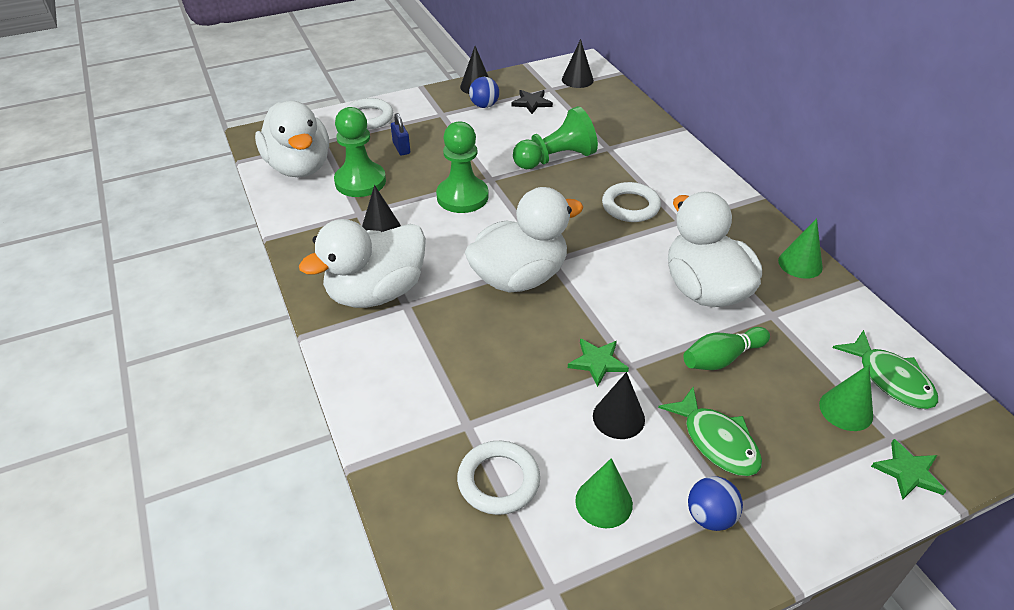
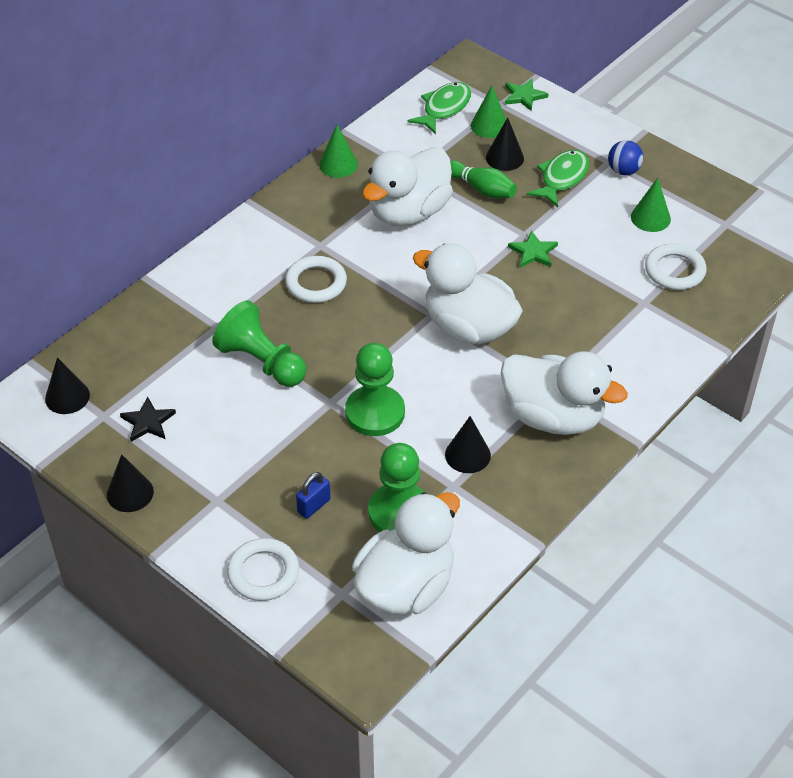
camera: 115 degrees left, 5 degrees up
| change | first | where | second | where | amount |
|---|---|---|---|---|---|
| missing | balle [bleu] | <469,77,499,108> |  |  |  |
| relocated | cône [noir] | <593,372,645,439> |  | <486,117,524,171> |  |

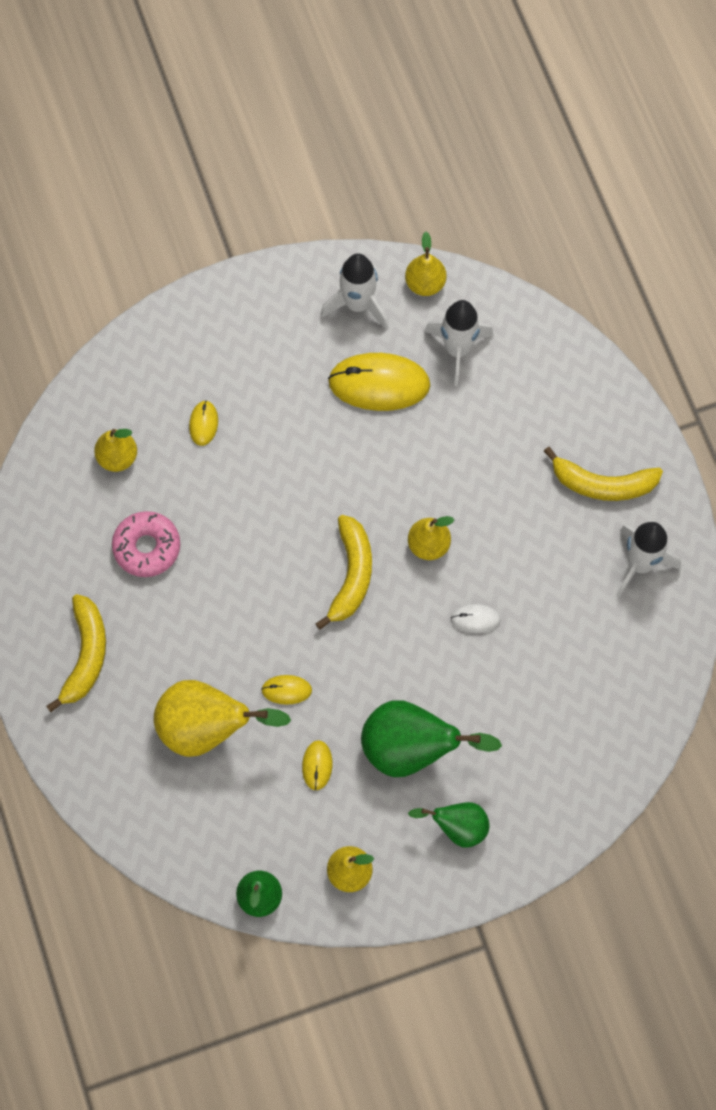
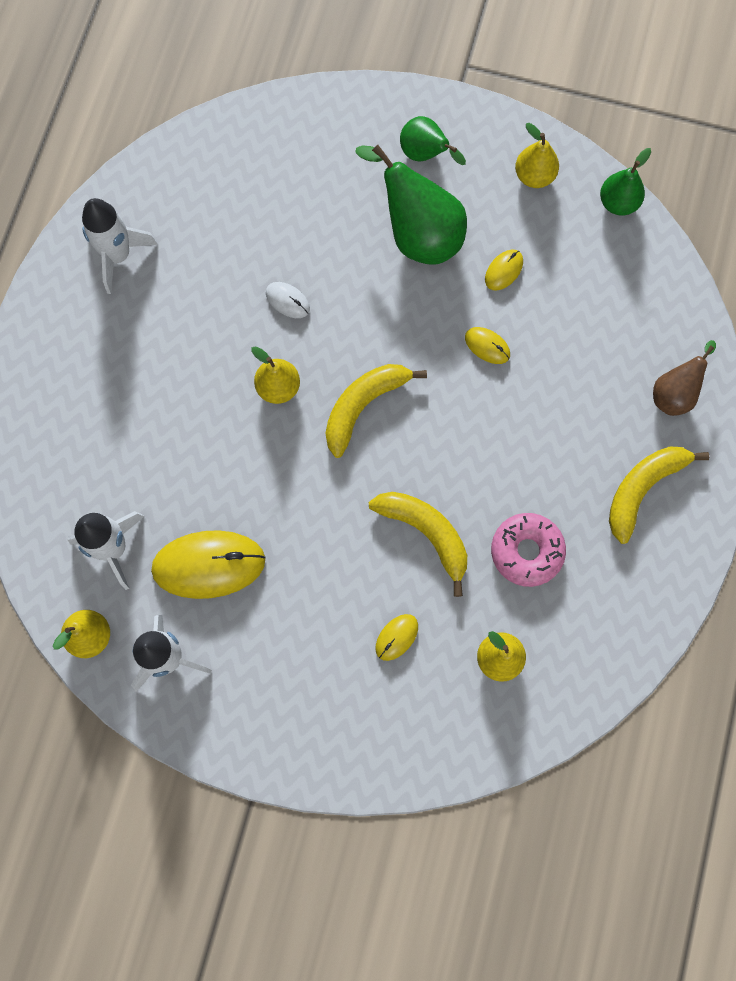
camera: 145 degrees left, 5 degrees up
| change | first | where | second | where | amount |
|---|---|---|---|---|---|
| spun | souris [jaune] | <328,353,431,411> |  | <151,530,265,599> | 45 degrees counterclockwise |
| relocated | banane [jaune] | <544,447,663,501> |  | <369,492,467,597> |  |
| missing | poire [jaune] | <154,680,291,757> |  |  |  |
| appeared |  |  | poire [marron] | <653,340,716,416> |  |

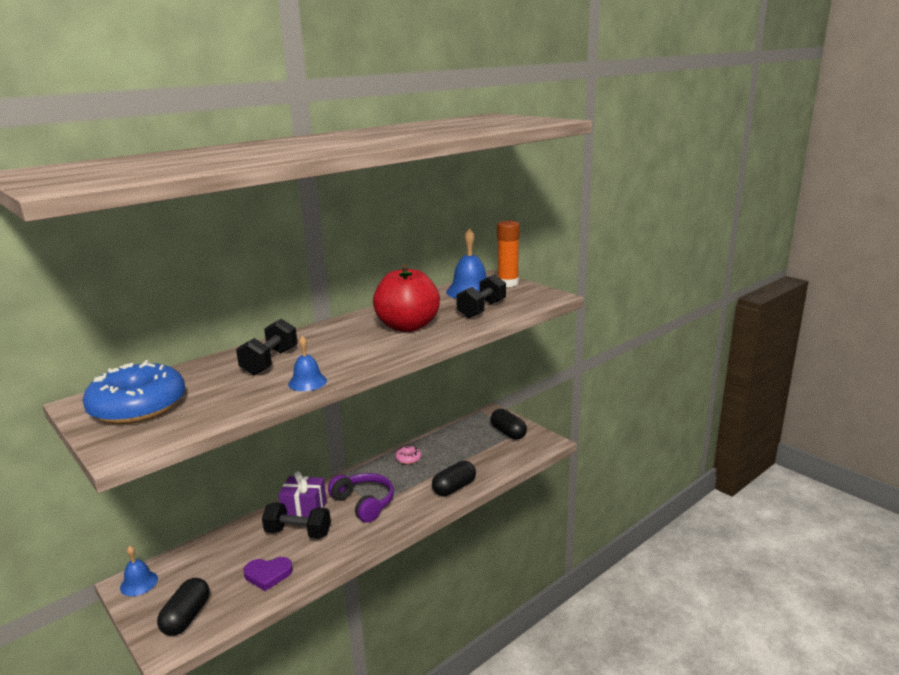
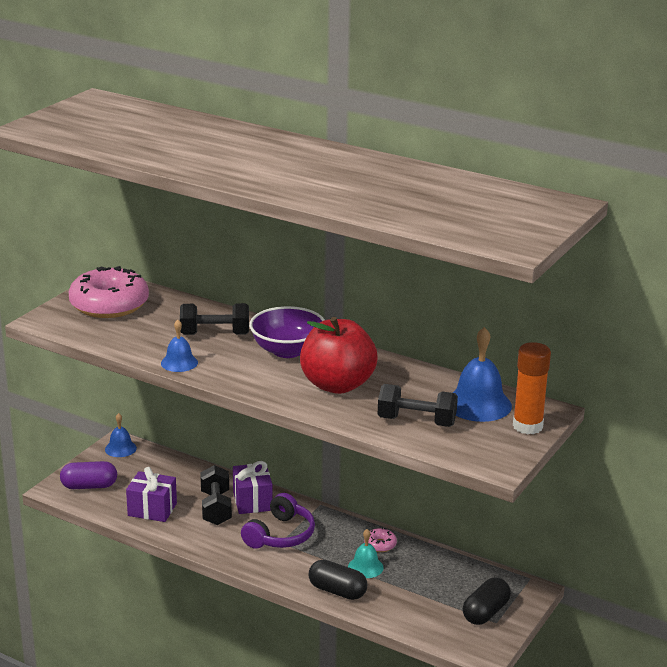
camera: 70 degrees right, 5 degrees up
| change | first | where | second | where | amount |
|---|---|---|---|---|---|
| colour | beignet [bleu] | <83,360,185,424> | beignet [rose] | <68,266,149,318> |  |
| exchanged | cœur [violet] | <244,557,293,591> | cadeau [violet] | <126,467,177,522> |  |
| colour | gélule [noir] | <157,578,209,636> | gélule [violet] | <60,461,117,489> |  |
| appeared |  |  | bol [violet] | <249,306,325,358> |  |
| appeared |  |  | cloche [turquoise] | <348,529,384,578> |  |

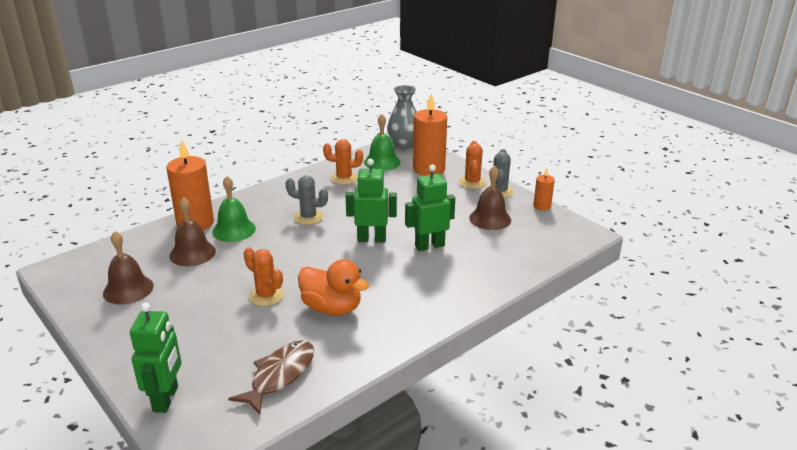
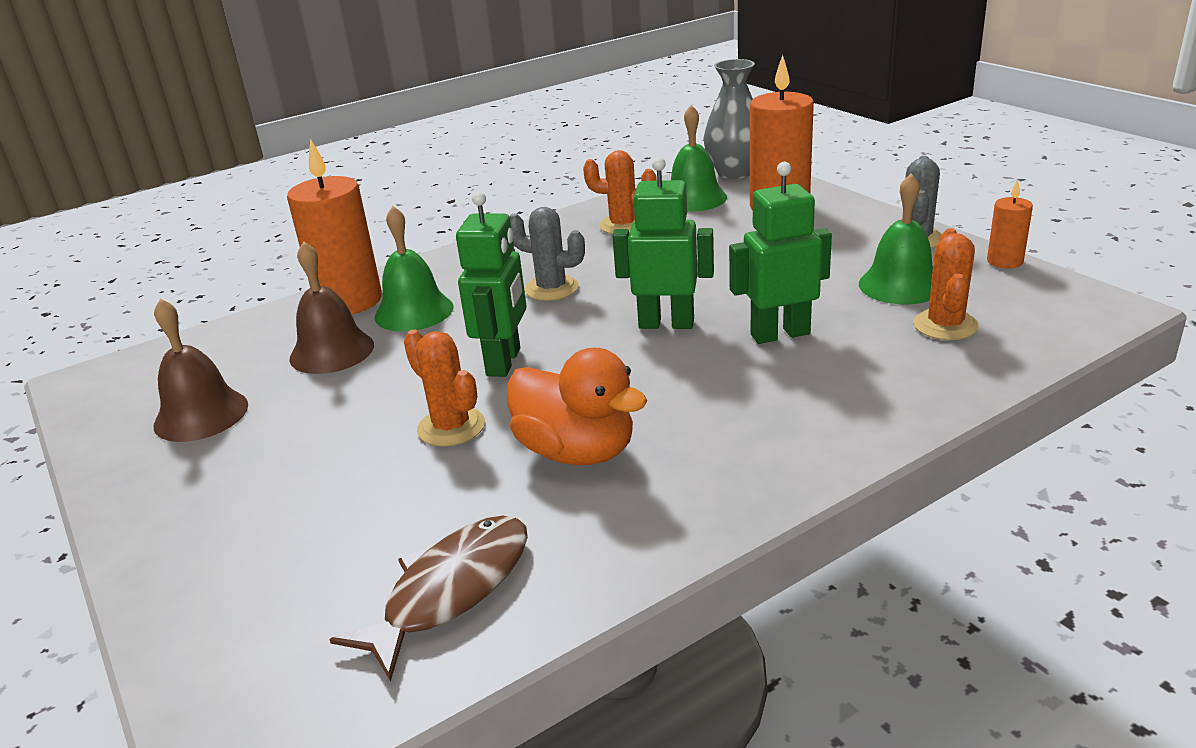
camera: 10 degrees right, 0 degrees up
| change | first | where | second | where | amount |
|---|---|---|---|---|---|
| relocated | cactus [orange] | <459,141,486,189> |  | <913,228,979,340> |  |
| colour | cloche [marron] | <469,165,511,230> | cloche [vert] | <859,173,933,305> |  |
| relocated | robot [vert] | <130,303,181,413> |  | <456,191,527,377> |  |

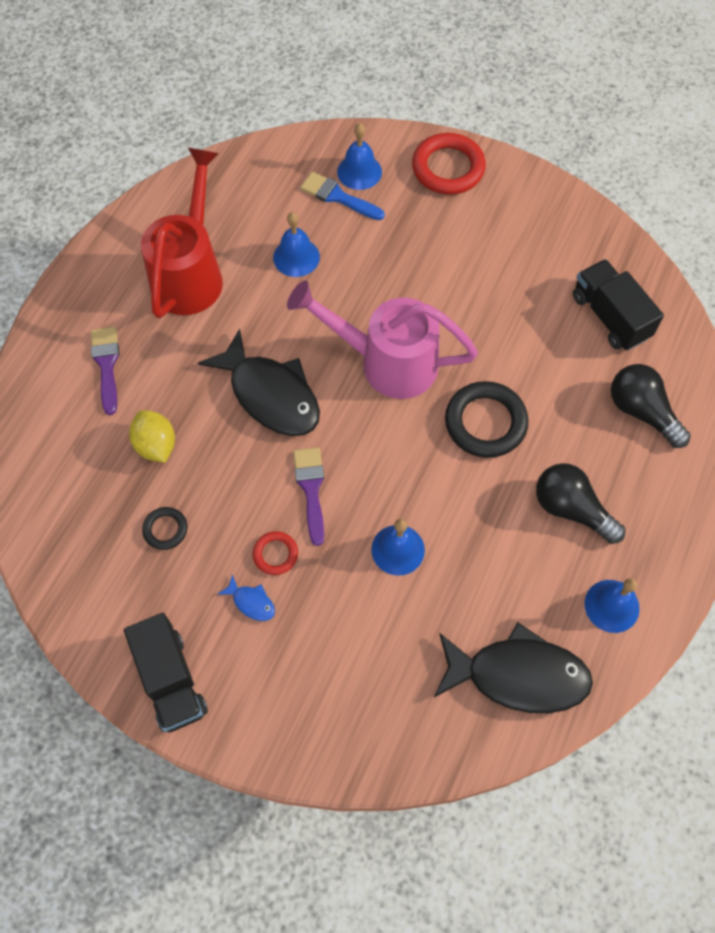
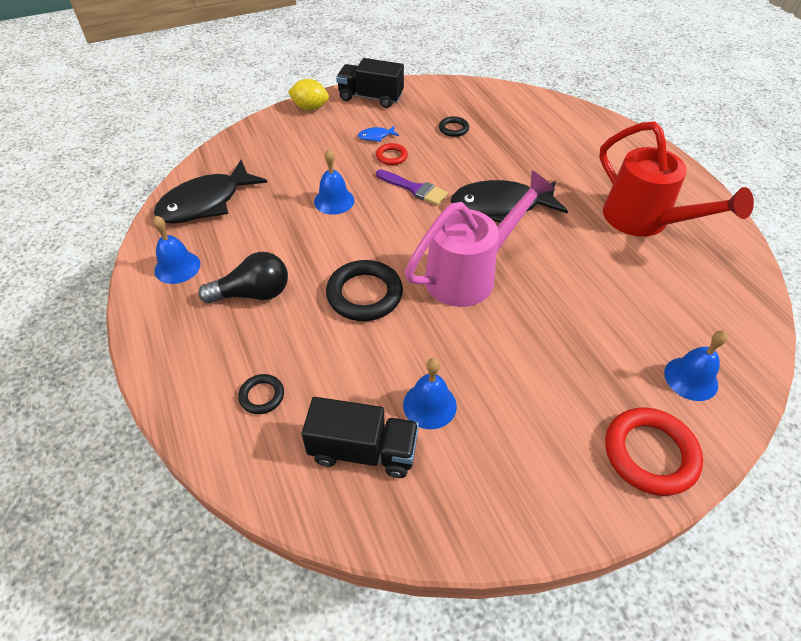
camera: 130 degrees right, 15 degrees down
| change | first | where | second | where | amount |
|---|---|---|---|---|---|
| missing | pinceau [bleu] | <300,172,385,220> |  |  |  |
| relocated | cloche [bleu] | <273,212,320,277> |  | <403,358,457,429> |  |
| missing | pinceau [violet] | <91,327,120,415> |  |  |  |
| exchanged | ampoule [noir] | <611,364,691,448> | anneau [noir] | <238,374,284,414> |  |
| relocated | citron [jaune] | <129,410,175,463> |  | <288,79,329,110> |  |

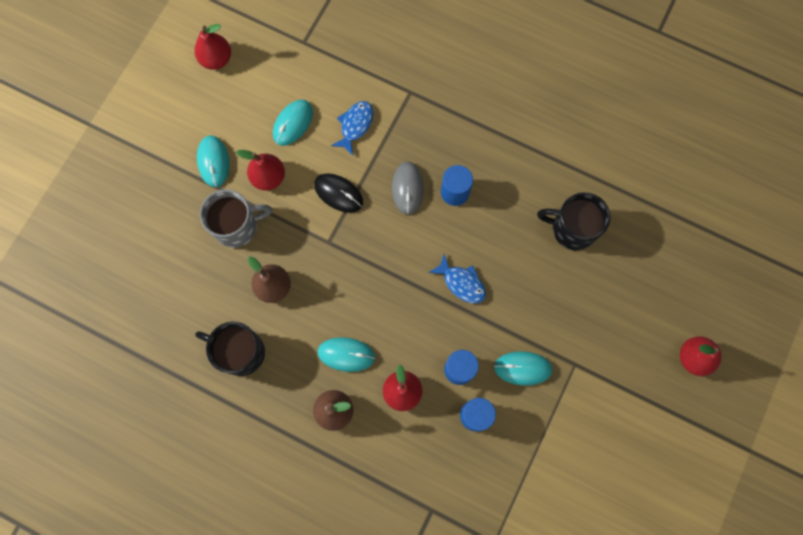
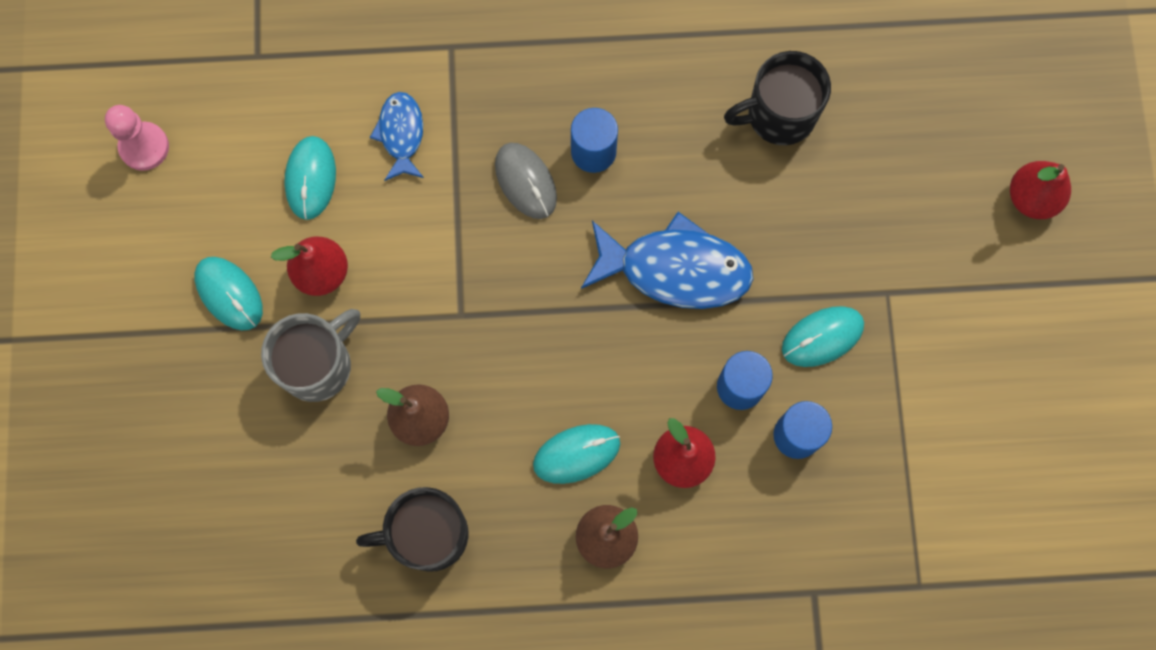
camera: 30 degrees left, 0 degrees up
| change | first | where | second | where | amount |
|---|---|---|---|---|---|
| exchanged | poire [rouge] | <194,24,231,70> | pion [rose] | <105,105,169,171> |  |
| missing | souris [noir] | <314,173,363,213> |  |  |  |
| size | poisson [bleu] | <428,254,486,304> |  | <581,212,753,309> | x1.78 |

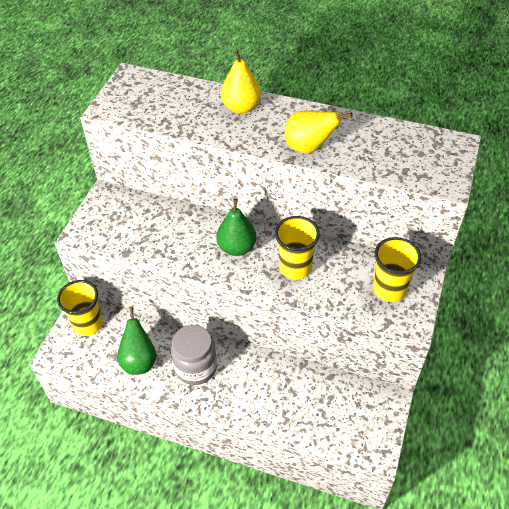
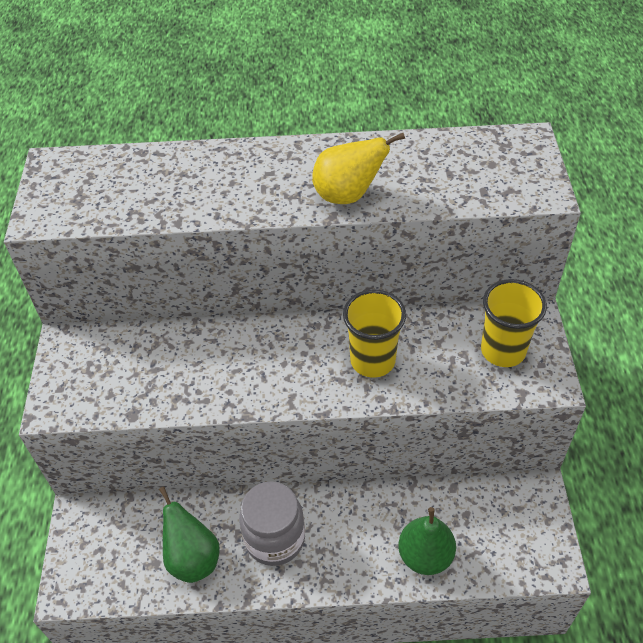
camera: 20 degrees left, 0 degrees up
| change | first | where | second | where | amount |
|---|---|---|---|---|---|
| missing | poire [jaune] | <221,50,261,114> |  |  |  |
| relocated | poire [vert] | <216,199,257,256> |  | <398,507,456,575> |  |
| missing | gobelet [jaune] | <57,280,103,336> |  |  |  |

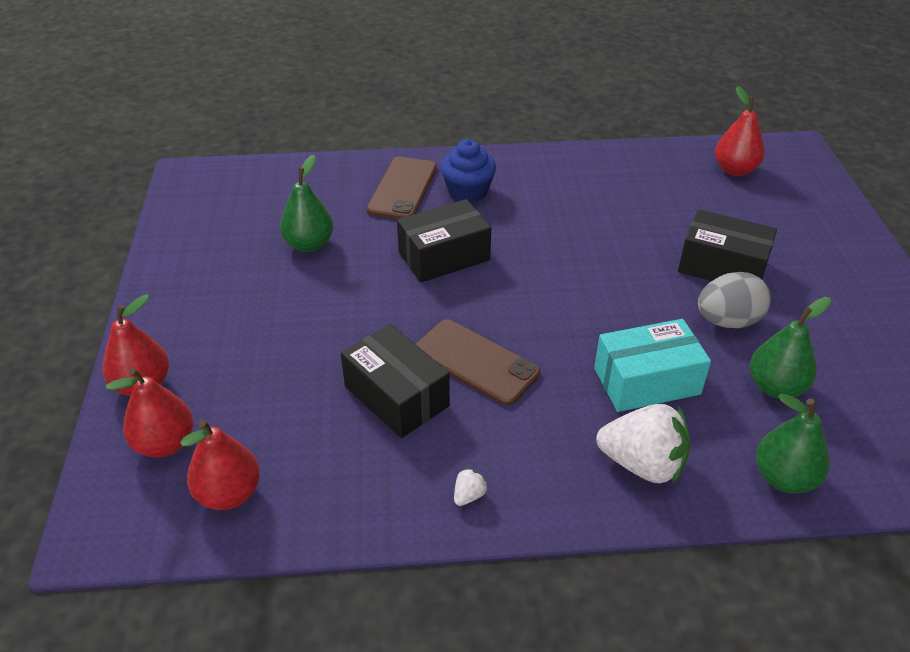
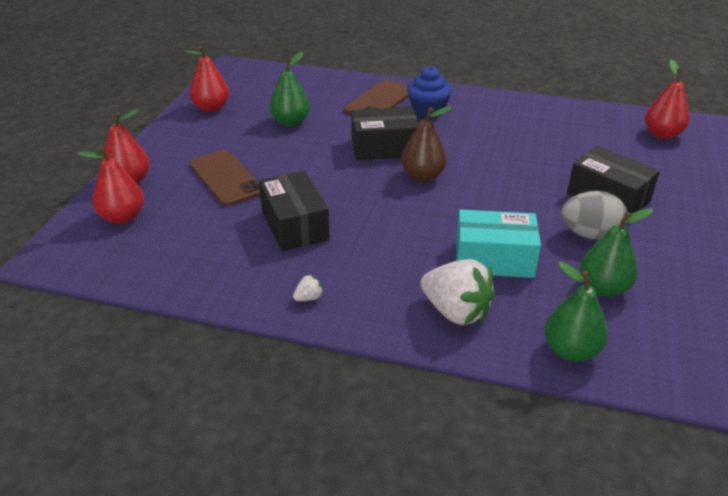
camera: 20 degrees right, 5 degrees down
| change | first | where | second | where | amount |
|---|---|---|---|---|---|
| relocated | téléphone [marron] | <415,319,540,406> |  | <190,150,260,206> |  |
| relocated | poire [rouge] | <180,420,260,510> |  | <185,46,229,112> |  |
| appeared |  |  | poire [marron] | <401,106,452,182> |  |

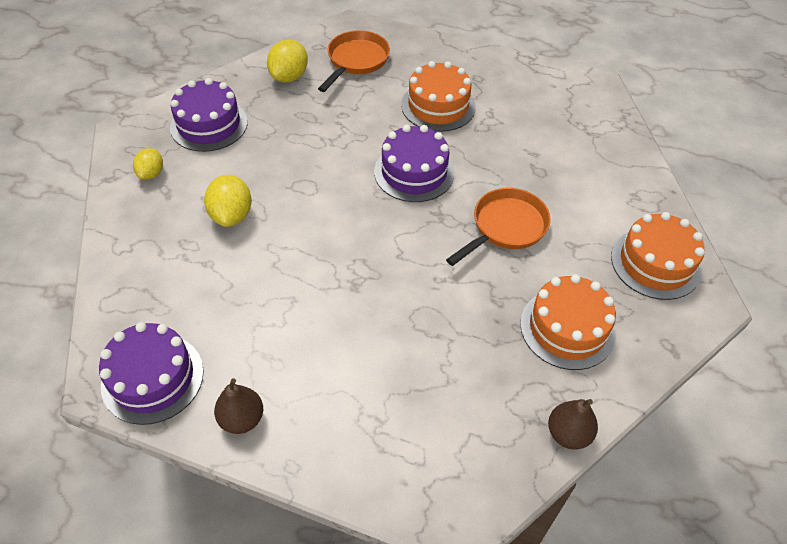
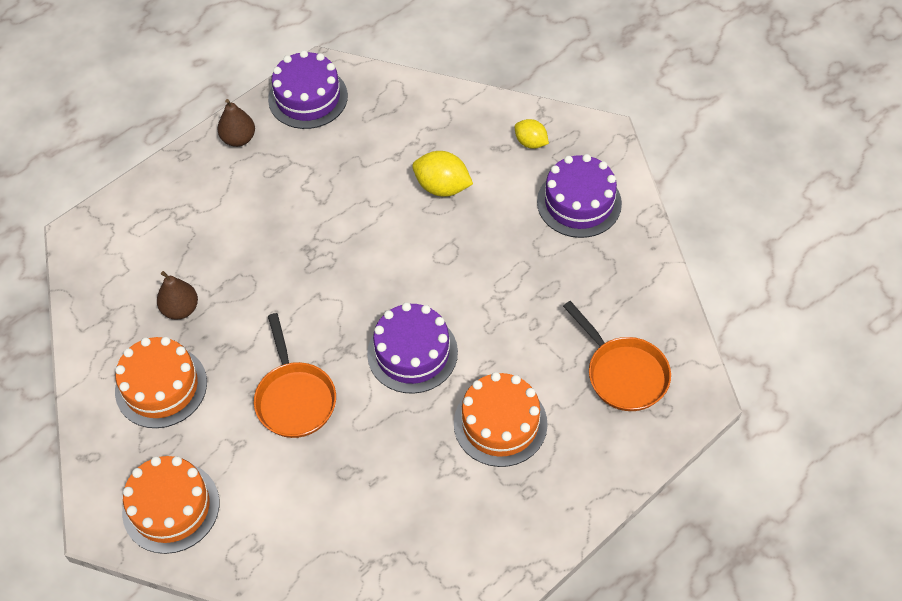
camera: 120 degrees right, 5 degrees up
| change | first | where | second | where | amount |
|---|---|---|---|---|---|
| missing | citron [jaune] | <267,39,308,82> |  |  |  |
| relocated | poire [marron] | <548,399,598,450> |  | <157,271,198,319> |  |

